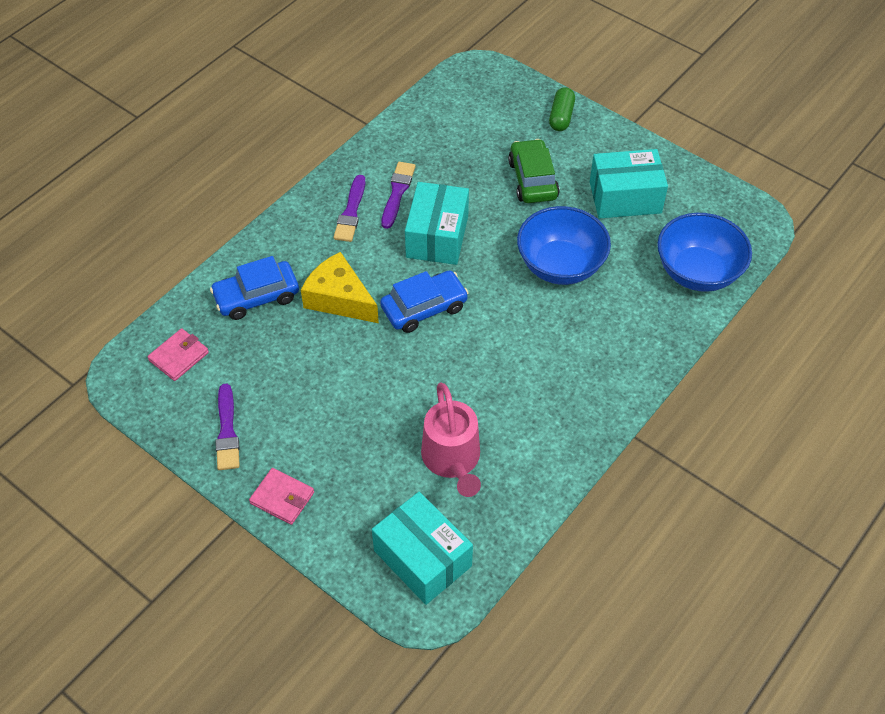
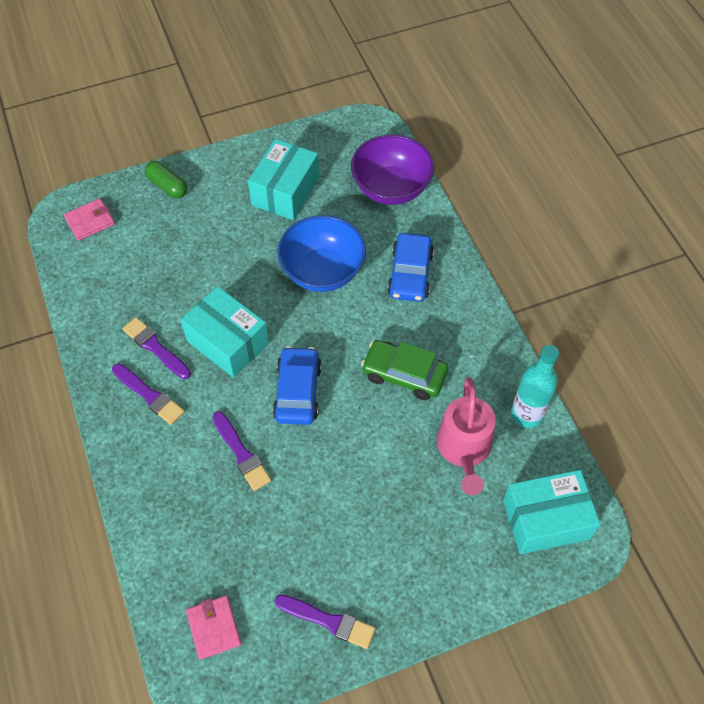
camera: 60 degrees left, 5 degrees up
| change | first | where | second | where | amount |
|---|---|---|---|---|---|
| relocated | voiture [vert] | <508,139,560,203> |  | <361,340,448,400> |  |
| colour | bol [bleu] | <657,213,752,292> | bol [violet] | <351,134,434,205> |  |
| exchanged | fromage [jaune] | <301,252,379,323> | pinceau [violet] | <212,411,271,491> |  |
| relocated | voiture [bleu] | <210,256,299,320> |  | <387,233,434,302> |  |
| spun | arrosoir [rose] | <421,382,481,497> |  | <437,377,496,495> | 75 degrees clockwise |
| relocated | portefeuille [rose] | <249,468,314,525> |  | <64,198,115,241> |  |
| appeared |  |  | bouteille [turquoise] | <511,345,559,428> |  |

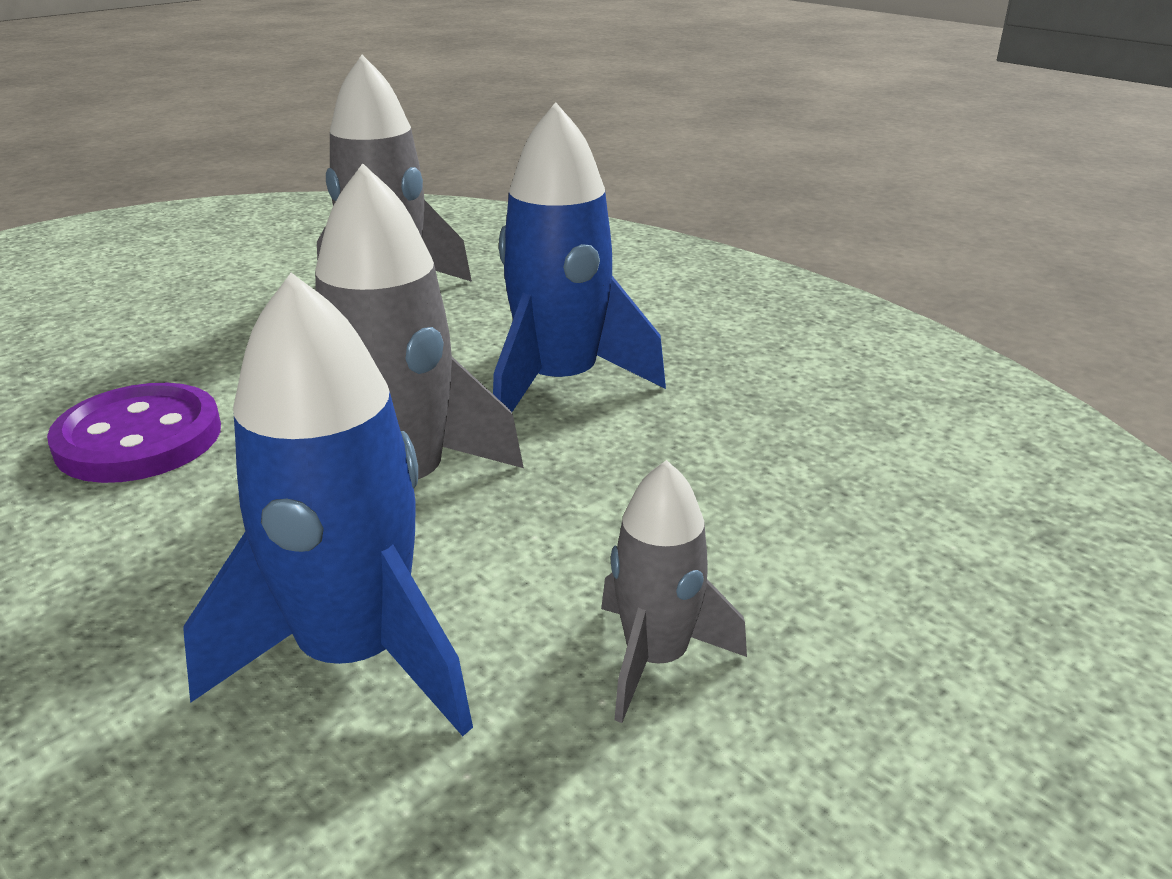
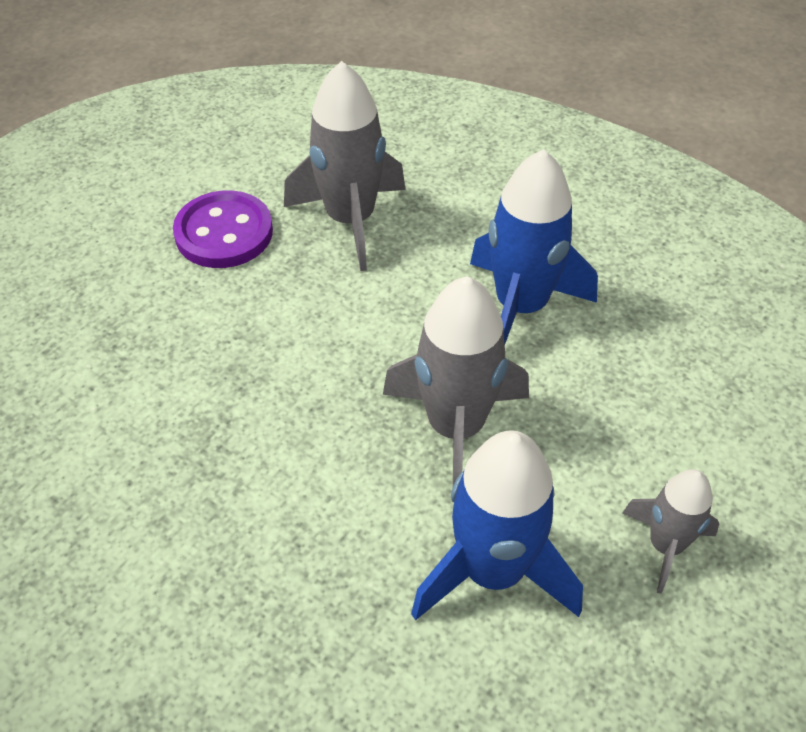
camera: 10 degrees left, 20 degrees up
| change | first | where | second | where | amount |
|---|---|---|---|---|---|
| relocated | bouton [violet] | <47,383,221,483> |  | <173,190,273,268> |  |

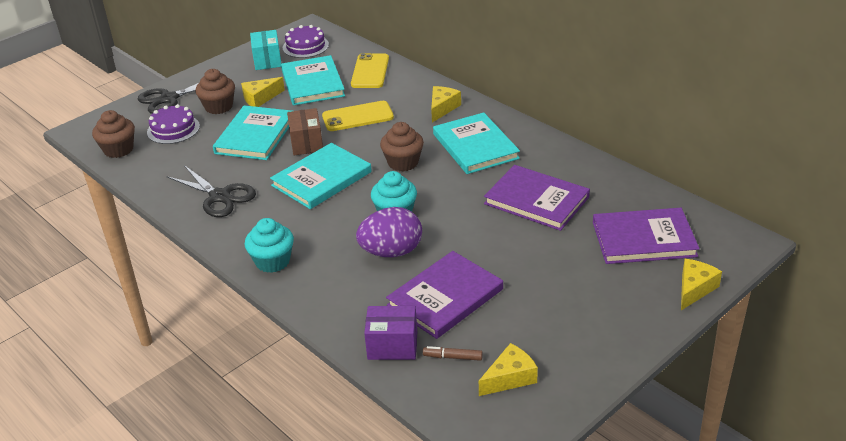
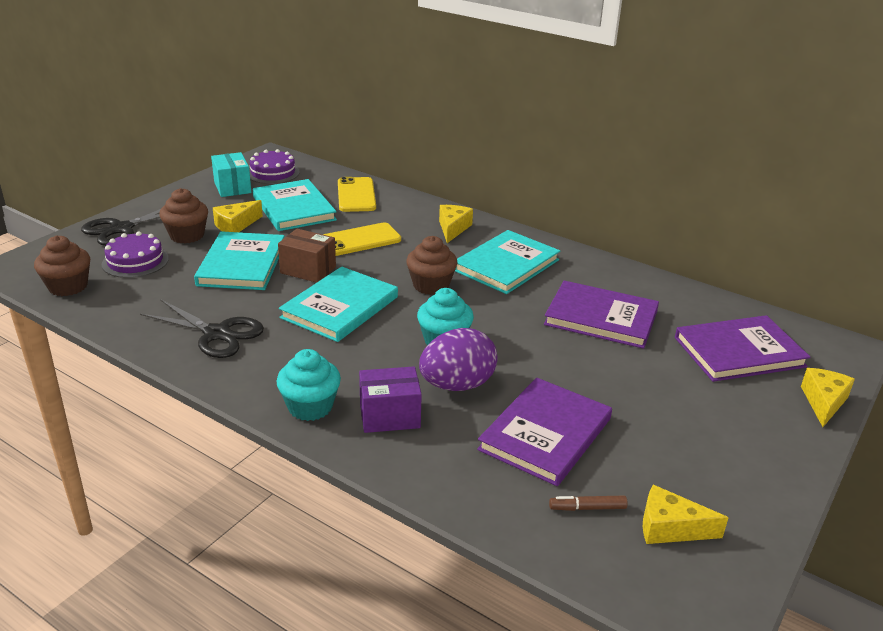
camera: 15 degrees left, 5 degrees down
| change | first | where | second | where | amount |
|---|---|---|---|---|---|
| spun | boîte [marron] | <287,108,323,155> |  | <278,229,336,283> | 45 degrees counterclockwise |
| spun | livre [turquoise] | <433,113,520,174> |  | <455,230,560,294> | 75 degrees clockwise |
| relocated | boîte [violet] | <364,306,417,360> |  | <359,366,422,433> |  |
| spun | fromage [jaune] | <479,343,538,396> |  | <643,485,728,544> | 120 degrees counterclockwise |

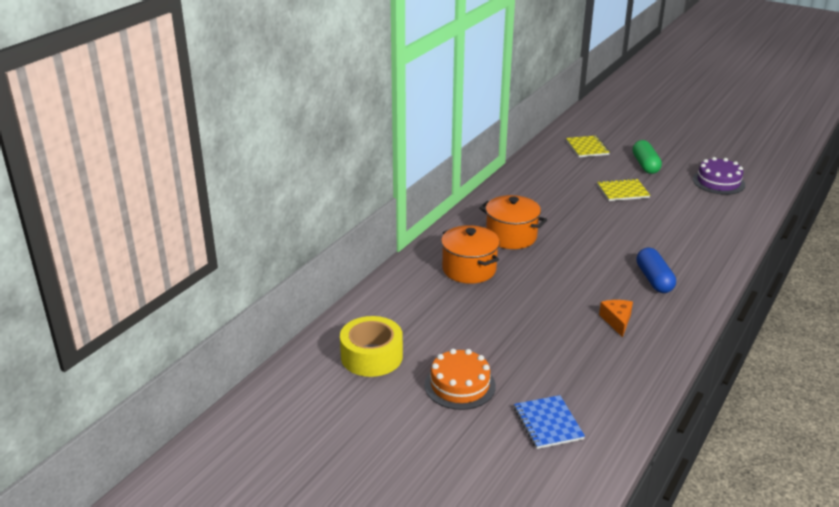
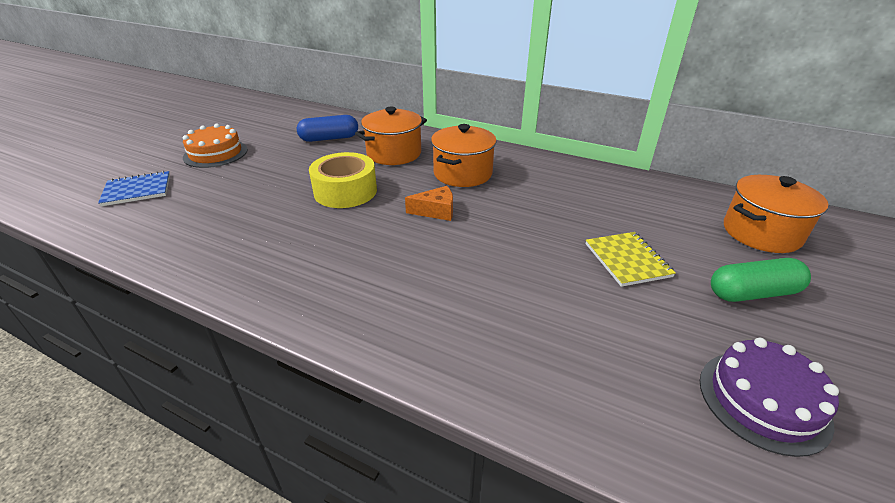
camera: 85 degrees right, 5 degrees up
| change | first | where | second | where | amount |
|---|---|---|---|---|---|
| exchanged | carnet [jaune] | <566,136,610,157> | marmite [orange] | <724,175,828,253> |  |
| relocated | gélule [bleu] | <637,248,676,293> |  | <297,115,358,142> |  |
| relocated | fromage [orange] | <599,300,633,338> |  | <405,186,453,221> |  |
| relocated | ruban adhésif [jaune] | <340,316,403,377> |  | <309,152,377,208> |  |

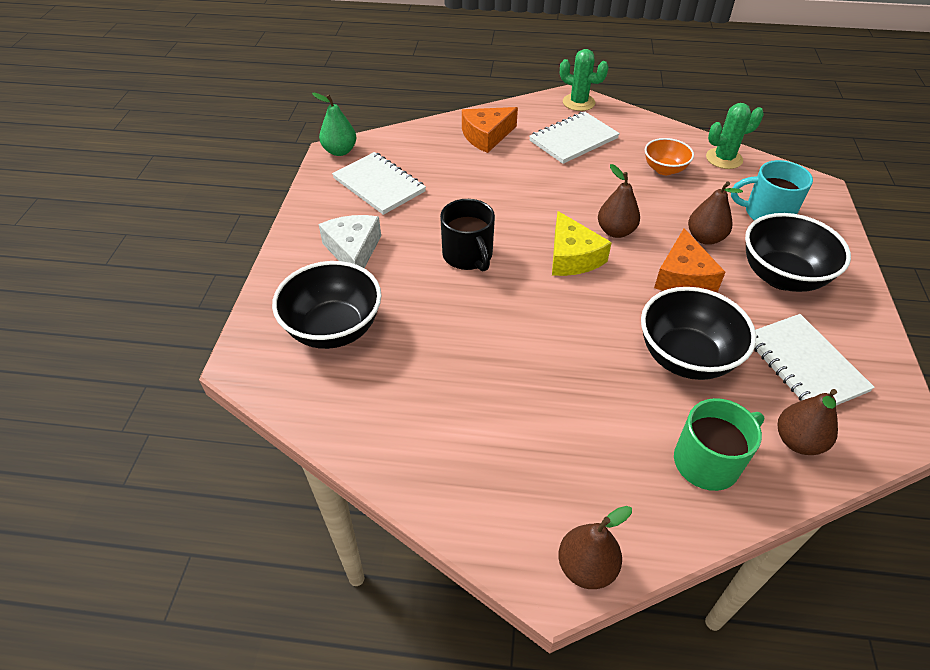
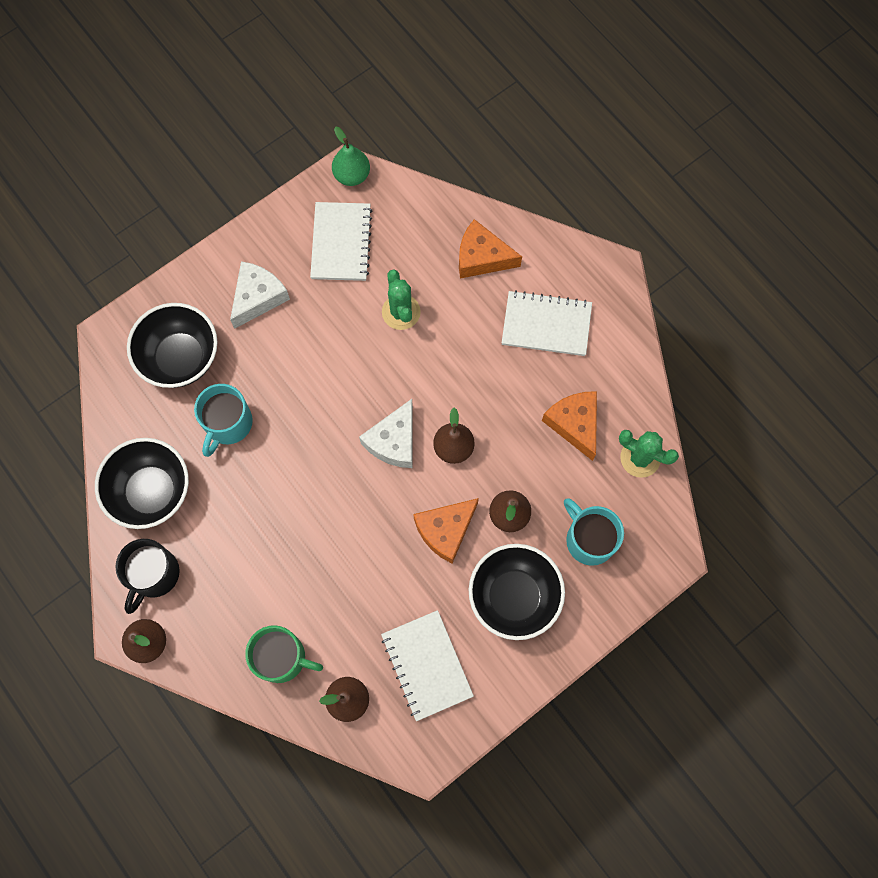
camera: 45 degrees right, 25 degrees up
| change | first | where | second | where | amount |
|---|---|---|---|---|---|
| relocated | cactus [vert] | <560,49,609,111> |  | <382,269,421,330> |  |
| exchanged | bol [orange] | <645,138,694,175> | fromage [orange] | <542,391,597,461> |  |
| relocated | tasse [noir] | <440,199,495,271> |  | <115,539,180,614> |  |
| colour | fromage [jaune] | <552,211,612,276> | fromage [blanc] | <359,399,413,468> |  |
| relocated | bol [noir] | <641,287,756,380> |  | <95,438,189,529> |  |
| spun | carnet [blanc] | <754,314,875,405> |  | <381,610,474,721> | 45 degrees counterclockwise |
| appeared |  |  | tasse [turquoise] | <194,384,253,457> |  |

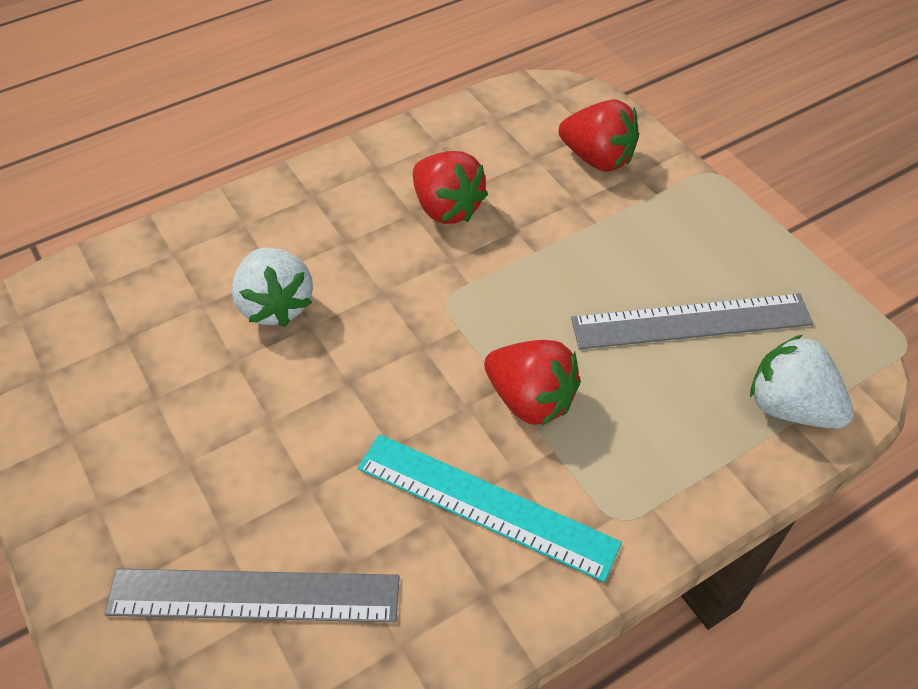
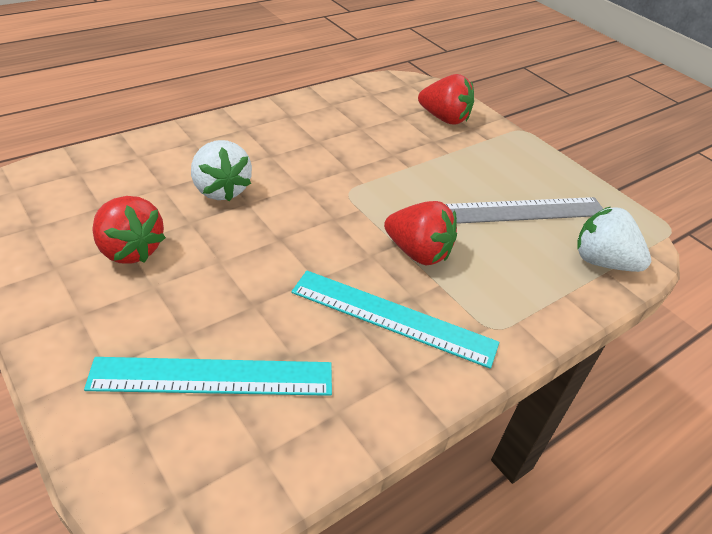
camera: 10 degrees left, 10 degrees down
| change | first | where | second | where | amount |
|---|---|---|---|---|---|
| relocated | fraise [rouge] | <413,151,488,224> |  | <92,196,166,263> |  |
| colour | règle [gris] | <104,569,400,622> | règle [turquoise] | <84,357,332,396> |  |

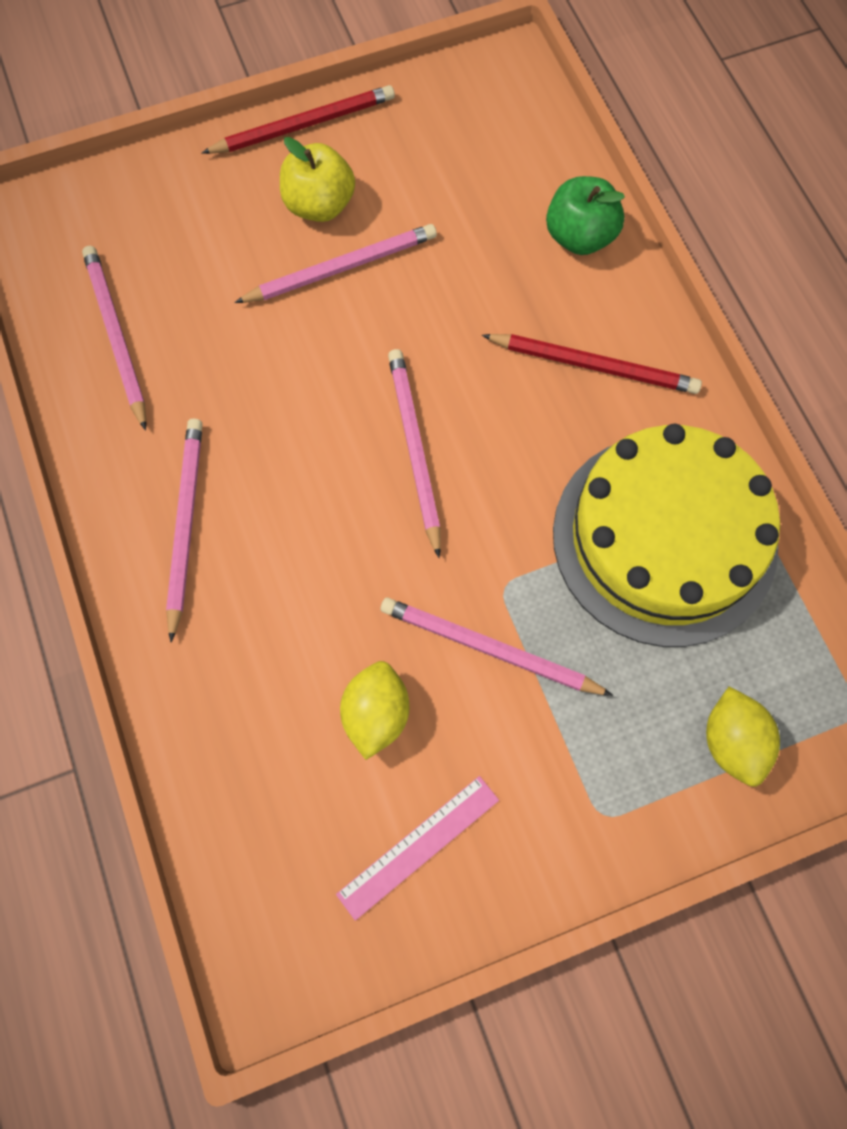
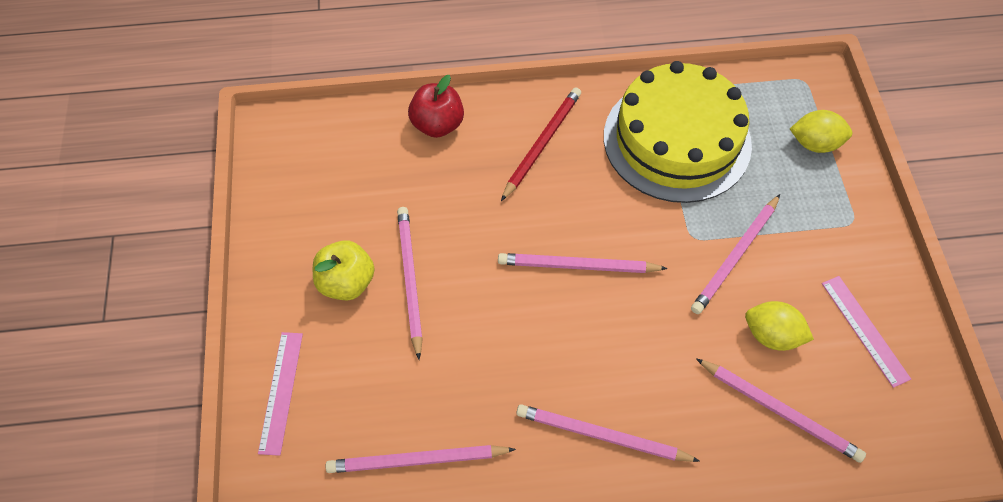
camera: 75 degrees left, 10 degrees down
| change | first | where | second | where | amount |
|---|---|---|---|---|---|
| missing | crayon [rouge] | <202,85,395,154> |  |  |  |
| colour | pomme [vert] | <546,176,625,255> | pomme [rouge] | <408,75,464,138> |  |
| appeared |  |  | règle [rose] | <258,332,303,456> |  |
| appeared |  |  | crayon [rose] | <696,358,866,463> |  |

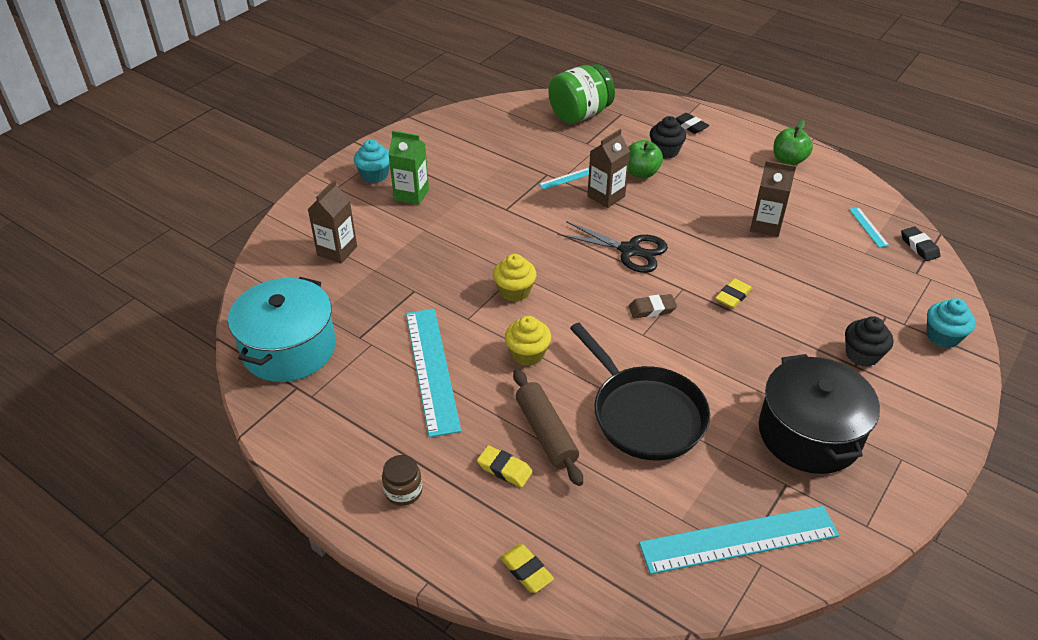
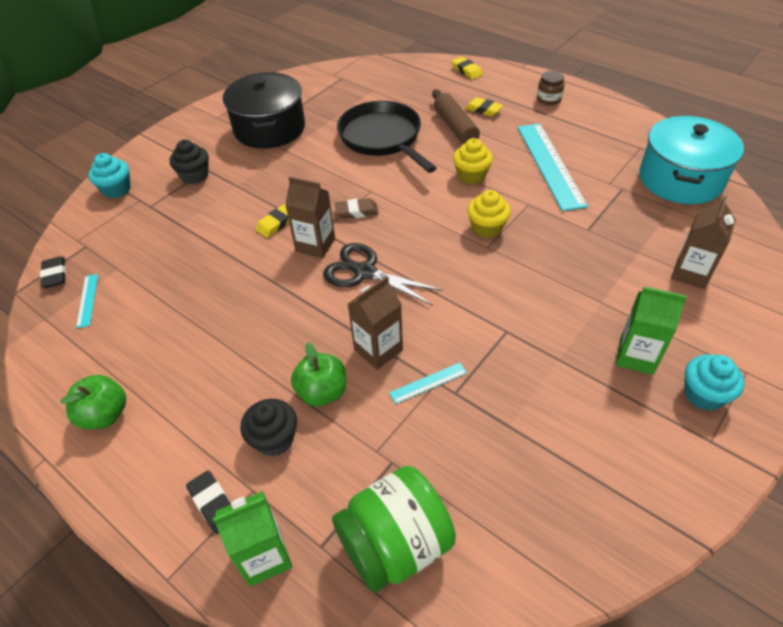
camera: 175 degrees left, 5 degrees up
| change | first | where | second | where | amount |
|---|---|---|---|---|---|
| relocated | brique de lait [marron] | <750,161,796,237> |  | <285,176,335,258> |  |
| missing | règle [turquoise] | <639,506,839,574> |  |  |  |
| appeared |  |  | brique de lait [vert] | <213,491,292,587> |  |

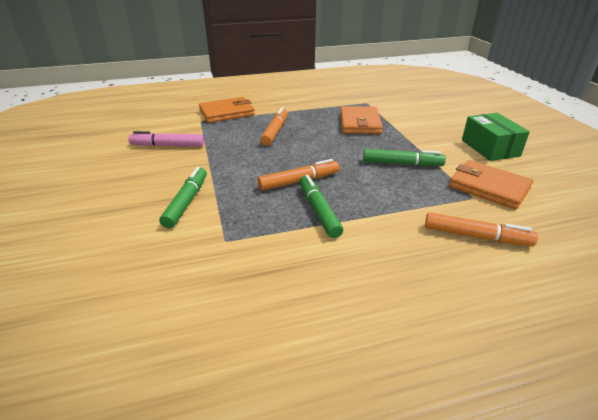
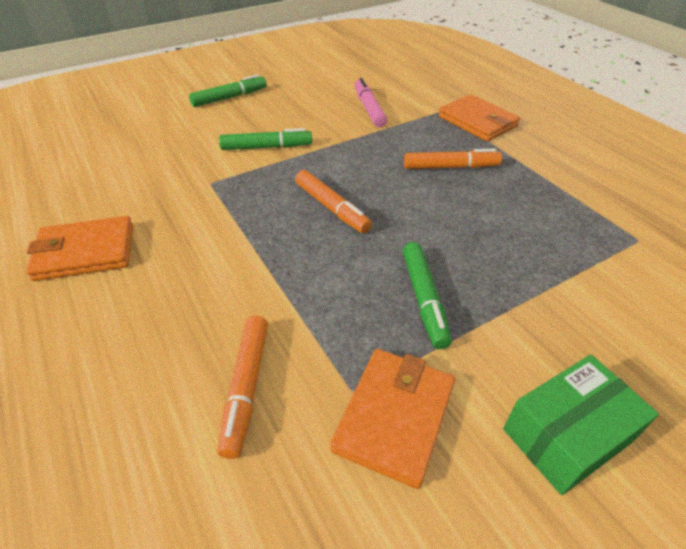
camera: 75 degrees right, 10 degrees up
| change | first | where | second | where | amount |
|---|---|---|---|---|---|
| relocated | portefeuille [orange] | <340,106,383,134> |  | <26,216,133,281> |  |
| relocated | feutre [vert] | <300,175,343,238> |  | <189,74,267,107> |  |

